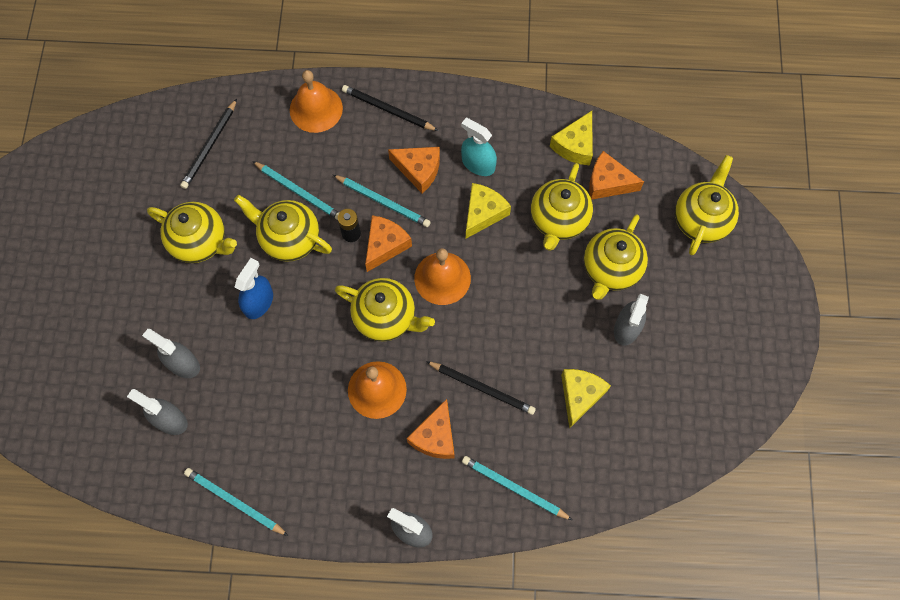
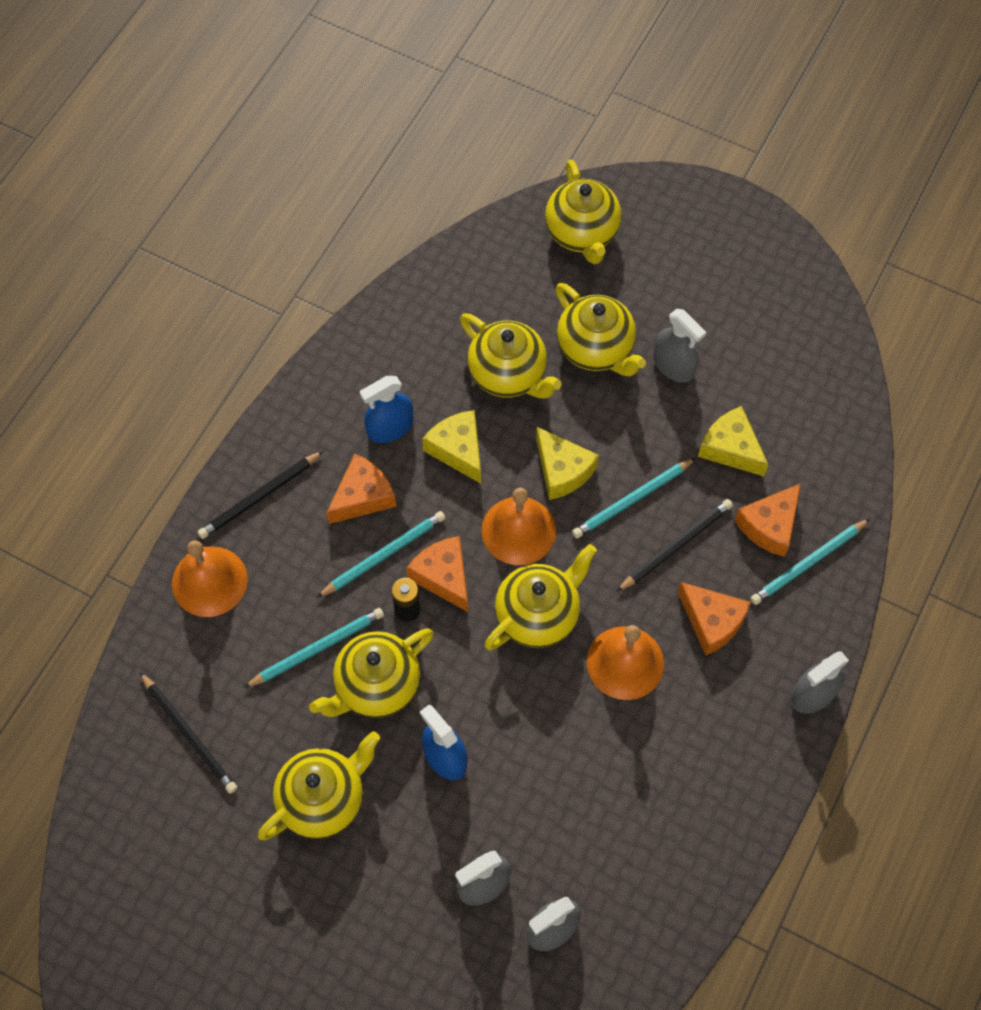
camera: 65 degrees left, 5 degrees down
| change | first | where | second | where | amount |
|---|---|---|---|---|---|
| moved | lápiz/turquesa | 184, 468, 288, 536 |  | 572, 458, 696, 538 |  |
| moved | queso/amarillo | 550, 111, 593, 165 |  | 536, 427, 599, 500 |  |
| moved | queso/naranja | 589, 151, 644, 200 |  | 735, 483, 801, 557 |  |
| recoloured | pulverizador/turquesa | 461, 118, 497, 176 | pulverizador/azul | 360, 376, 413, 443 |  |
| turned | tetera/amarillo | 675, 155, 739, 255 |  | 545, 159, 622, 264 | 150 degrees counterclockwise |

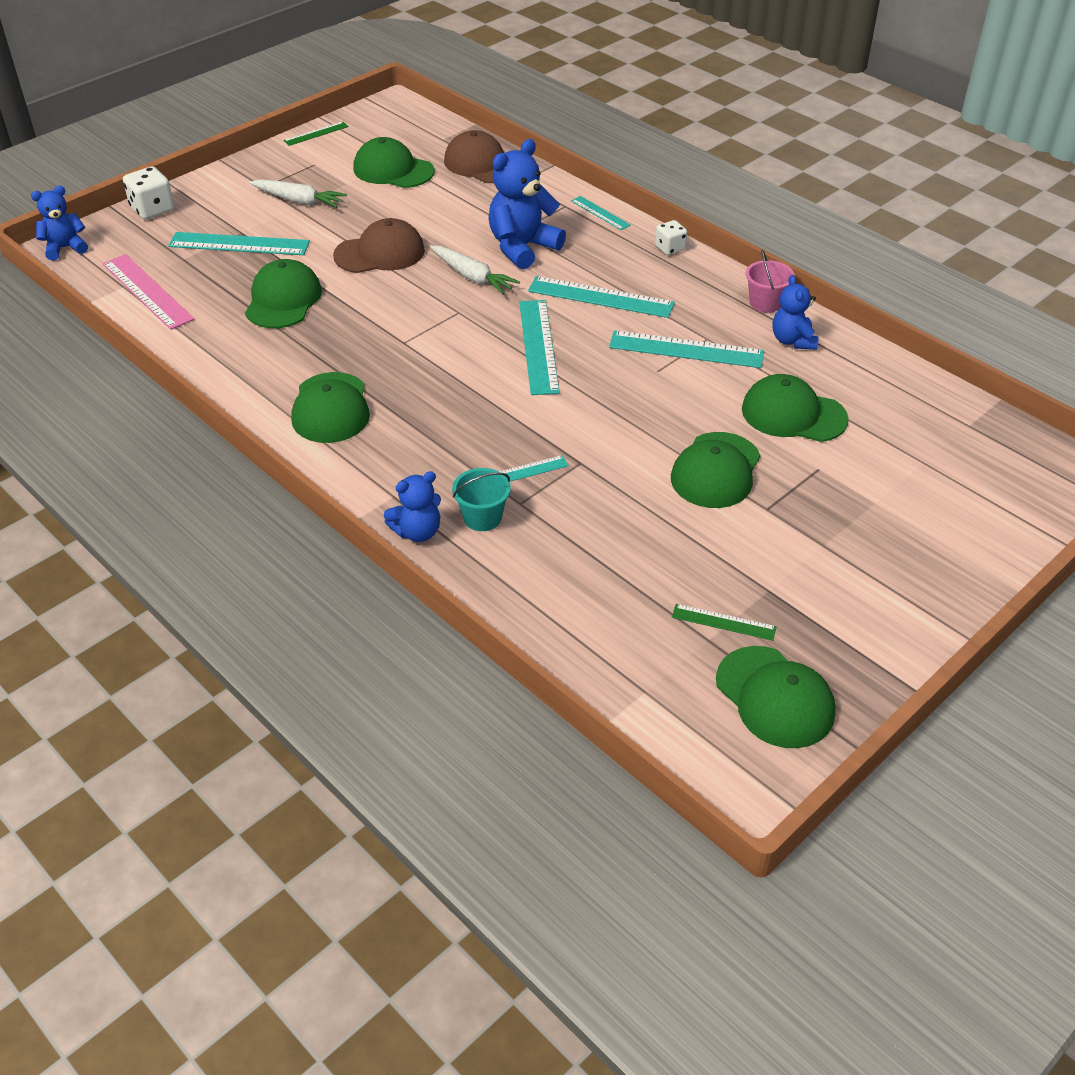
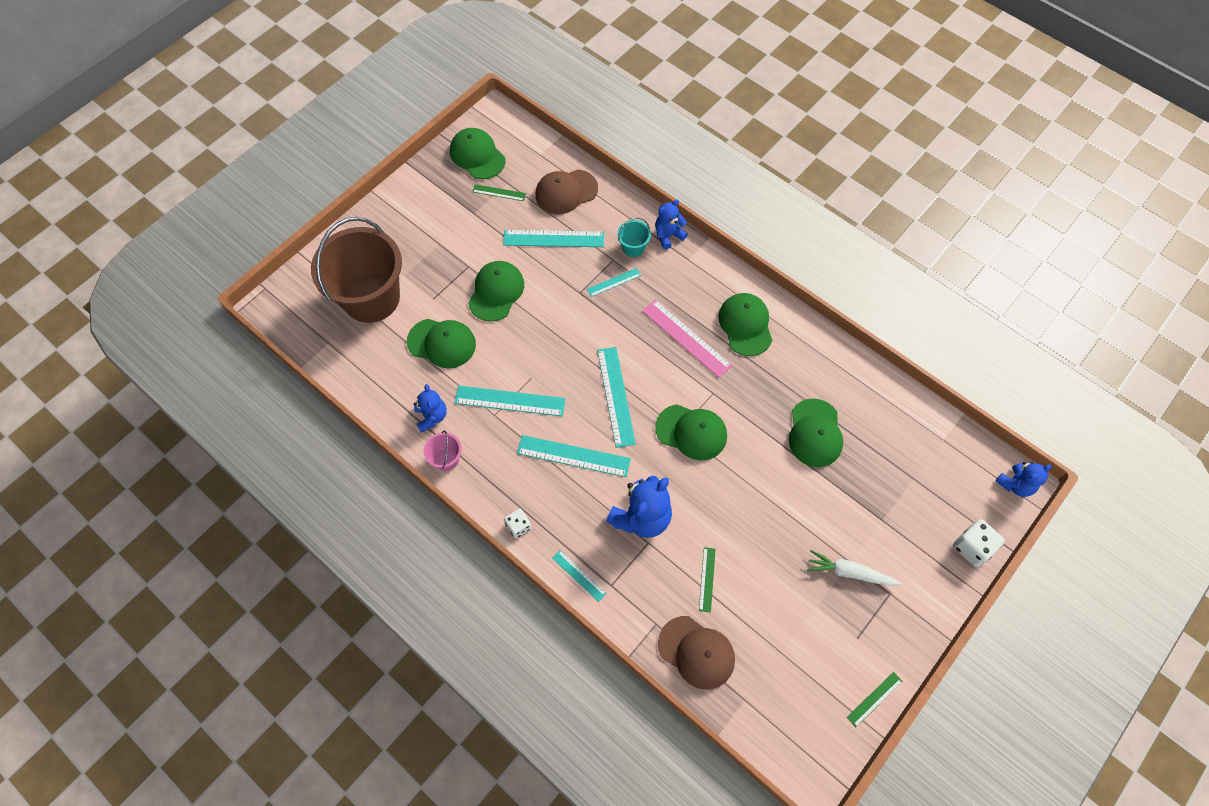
camera: 175 degrees right, 20 degrees up
| change | first | where | second | where | amount |
|---|---|---|---|---|---|
| removed | zanahoria/blanco | 430, 246, 520, 295 |  |  |  |
| added |  |  | balde/marrón | 311, 217, 402, 323 |  |
| added |  |  | regla/verde | 699, 547, 716, 613 |  |
| moved | regla/rosa | 102, 254, 195, 330 |  | 642, 299, 732, 378 |  |
| moved | regla/turquesa | 168, 232, 310, 255 |  | 503, 230, 604, 247 |  |
| moved | gorra/marrón | 333, 218, 425, 273 |  | 535, 169, 598, 214 |  |
| moved | gorra/verde | 353, 137, 435, 188 |  | 655, 404, 727, 460 |  |

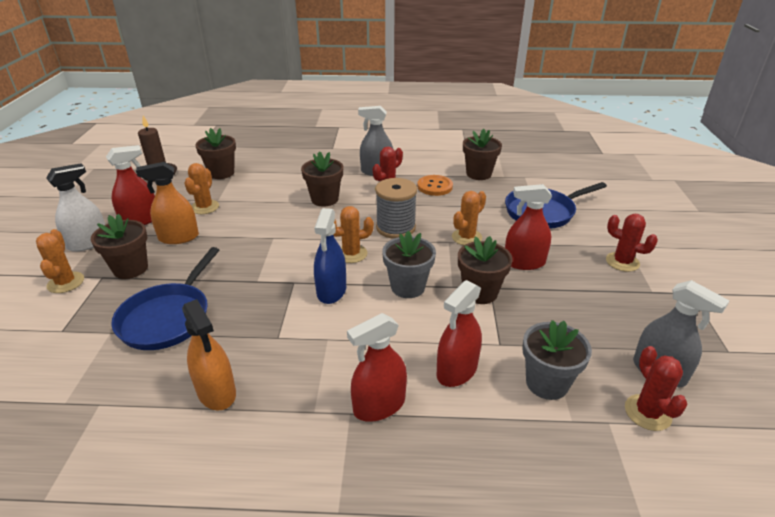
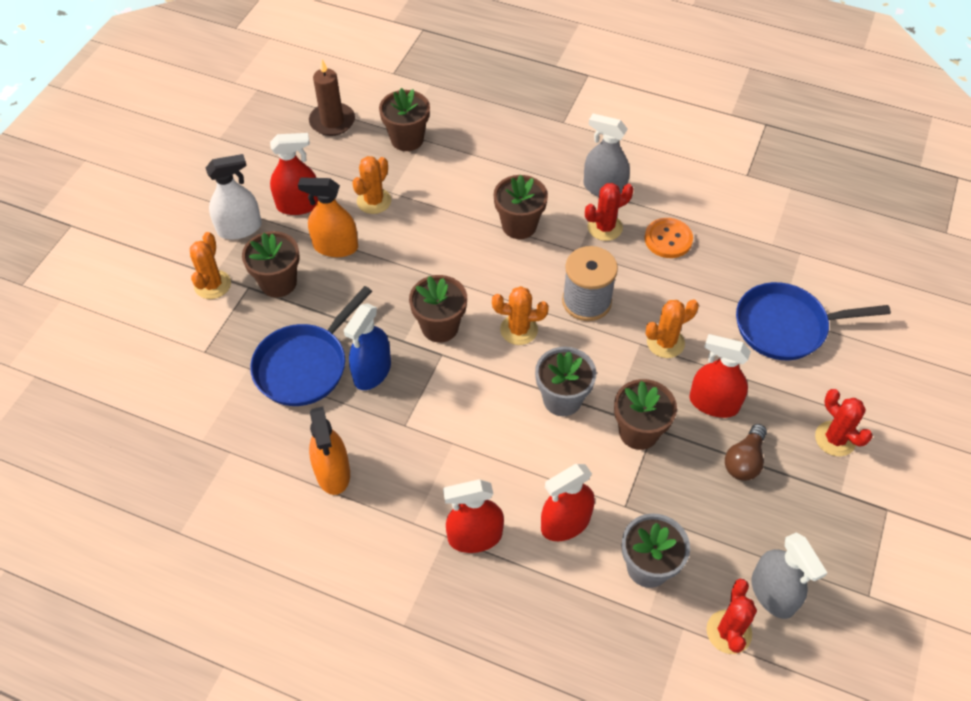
camera: 20 degrees right, 20 degrees up
| change | first | where | second | where | amount |
|---|---|---|---|---|---|
| added |  |  | bombilla/marrón | 725, 424, 767, 481 |  |
| moved | pulverizador/azul | 314, 208, 346, 304 |  | 344, 303, 391, 390 |  |
| moved | maceta/marrón | 463, 129, 502, 180 |  | 409, 275, 467, 343 |  |

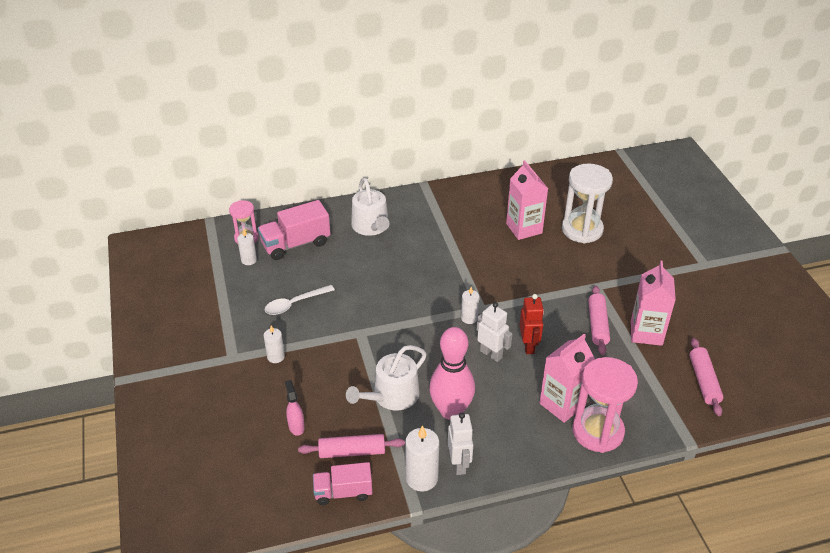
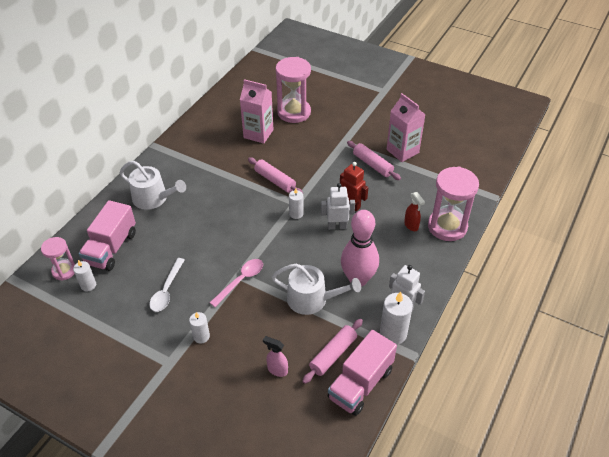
camera: 45 degrees left, 5 degrees up
| change | first | where | second | where | amount |
|---|---|---|---|---|---|
| added |  |  | cuchara/rosa | 209, 259, 263, 307 |  |
| moved | rodillo/rosa | 689, 338, 723, 416 |  | 248, 157, 303, 193 |  |
| replaced | cartón de leche/rosa | 539, 334, 595, 423 | pulverizador/rojo | 404, 192, 425, 231 |  |
| recoloured | reloj de arena/blanco | 562, 164, 613, 244 | reloj de arena/rosa | 276, 57, 311, 123 |  |
| turned | regadera/blanco | 346, 345, 427, 410 |  | 272, 264, 361, 315 | 75 degrees counterclockwise |
| resized | camión/rosa | 313, 462, 372, 505 |  | 328, 330, 397, 416 | x1.51 |

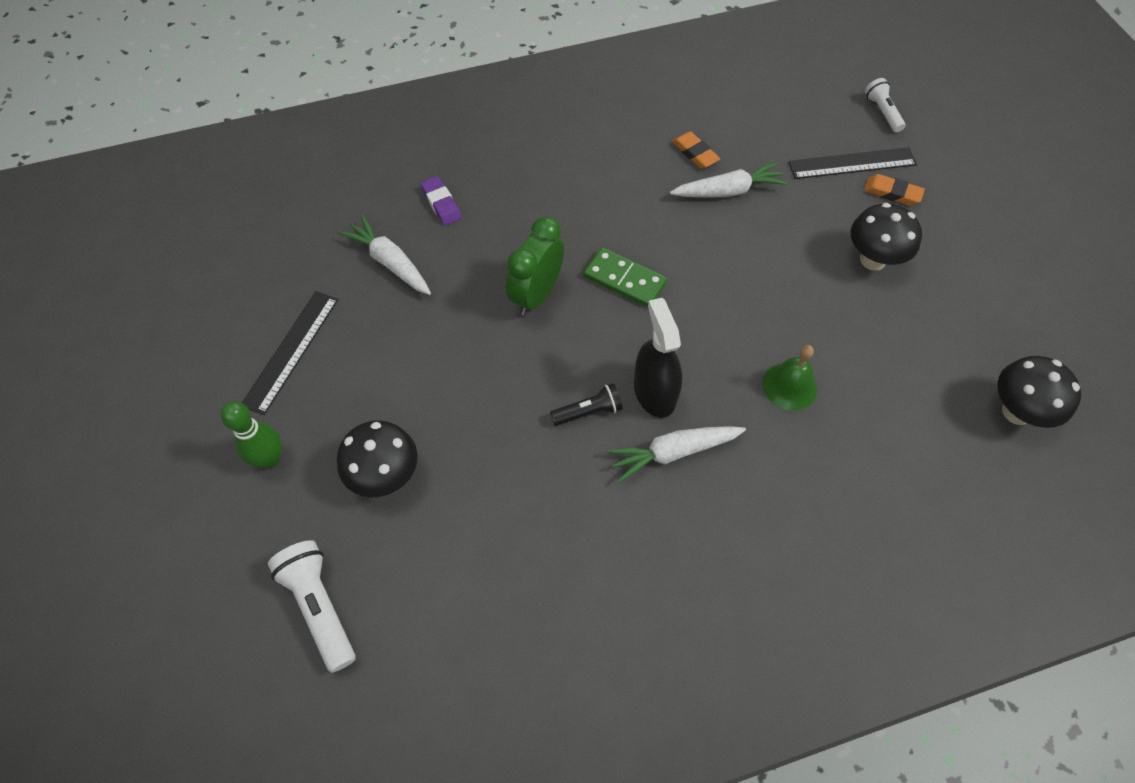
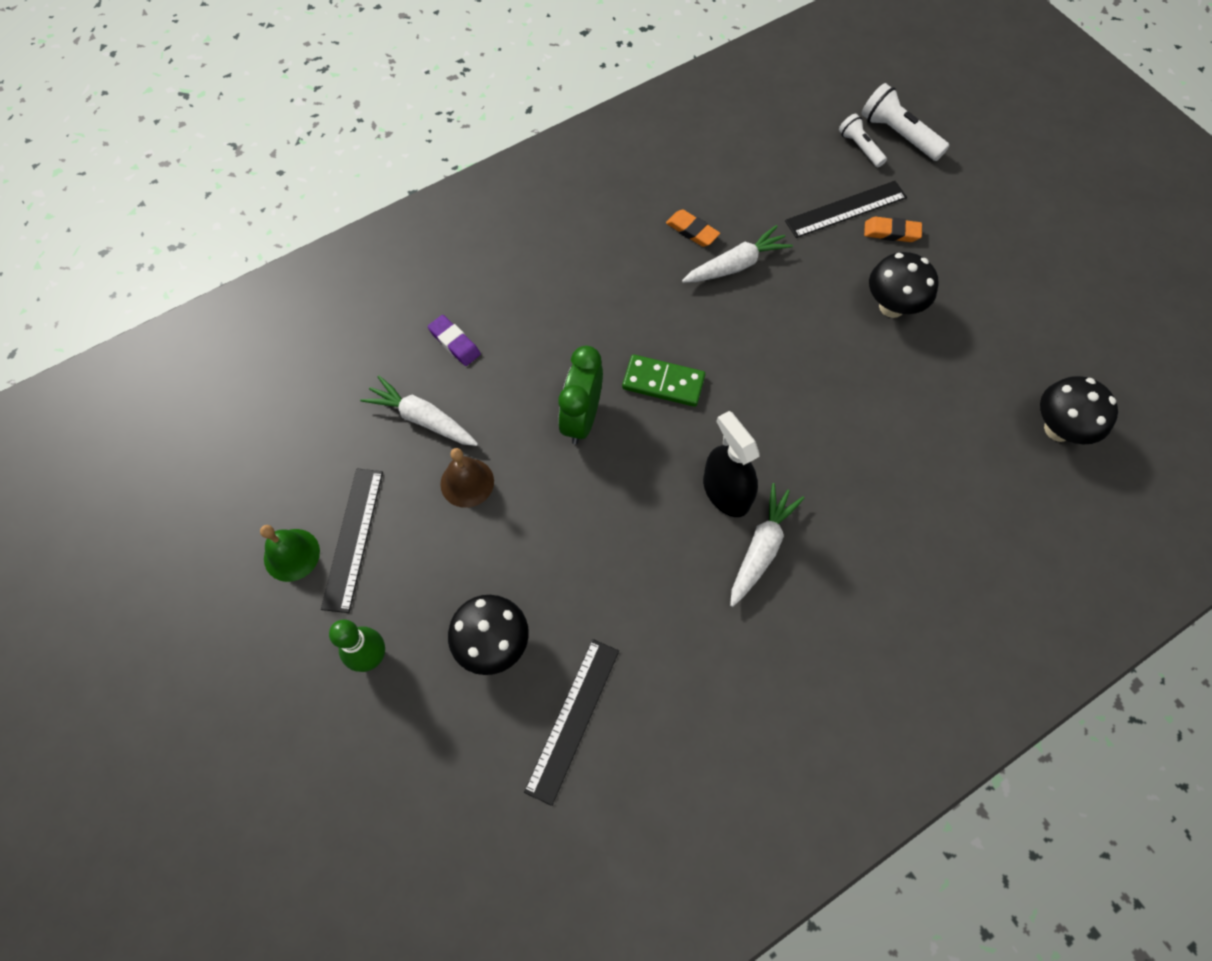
camera: 15 degrees left, 5 degrees up
| change | first | where | second | where | amount |
|---|---|---|---|---|---|
| removed | lámpara de mano/negro | 550, 383, 623, 426 |  |  |  |
| added |  |  | campana/marrón | 440, 448, 494, 508 |  |
| added |  |  | regla/negro | 524, 639, 619, 806 |  |
| moved | lámpara de mano/blanco | 268, 540, 356, 673 |  | 861, 83, 950, 161 |  |
| moved | campana/verde | 762, 345, 817, 410 |  | 260, 525, 320, 582 |  |
| turned | zanahoria/blanco | 607, 426, 746, 483 |  | 730, 483, 805, 607 | 150 degrees clockwise |

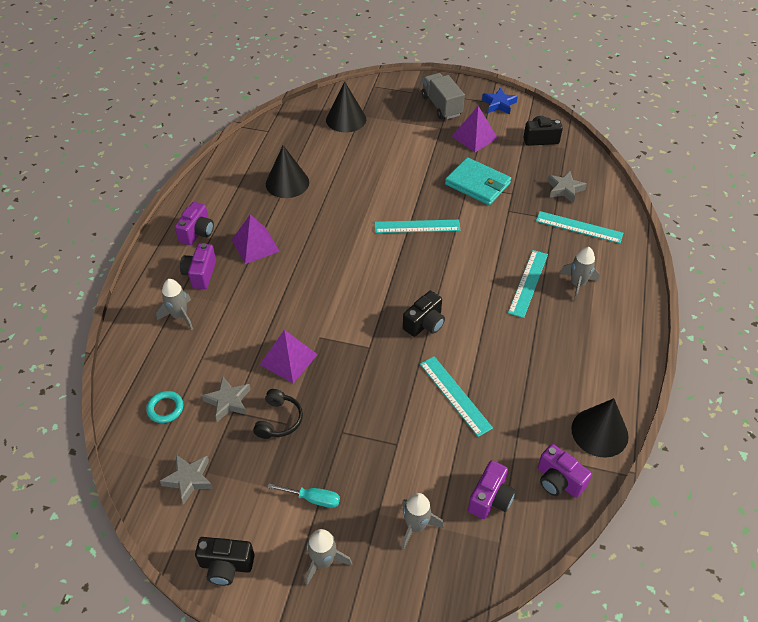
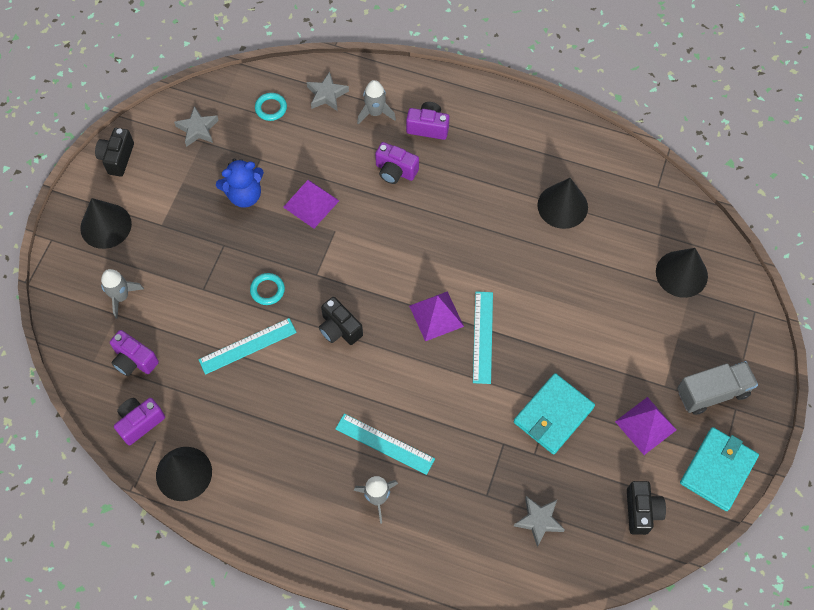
camera: 95 degrees right, 15 degrees up
| change | first | where | second | where | amount |
|---|---|---|---|---|---|
| removed | destornillador/turquesa | 267, 484, 340, 508 |  |  |  |
| removed | regla/turquesa | 536, 211, 623, 243 |  |  |  |
| added |  |  | anillo/turquesa | 250, 273, 285, 305 |  |
| moved | cámara/morado | 175, 202, 214, 245 |  | 375, 142, 419, 184 |  |
| moved | estrella/gris | 202, 377, 251, 422 |  | 306, 72, 349, 111 |  |
| moved | pirámide/morado | 232, 214, 280, 264 |  | 409, 291, 464, 341 |  |
| replaced | auriculares/negro | 253, 389, 303, 439 | osito/azul | 216, 159, 264, 208 |  |
| replaced | cohete/gris | 305, 529, 352, 585 | cono/negro | 80, 198, 132, 249 |  |
| replaced | estrella/azul | 482, 88, 518, 114 | cartera/turquesa | 680, 427, 759, 511 |  |

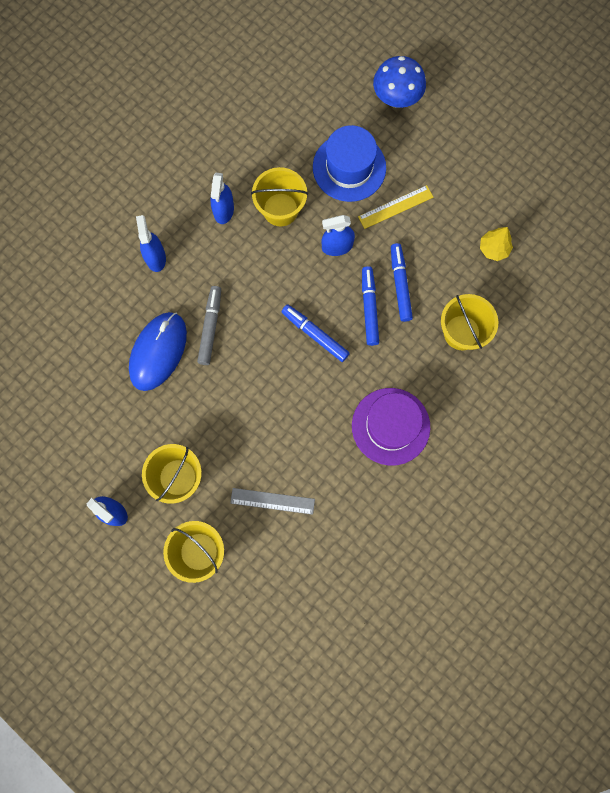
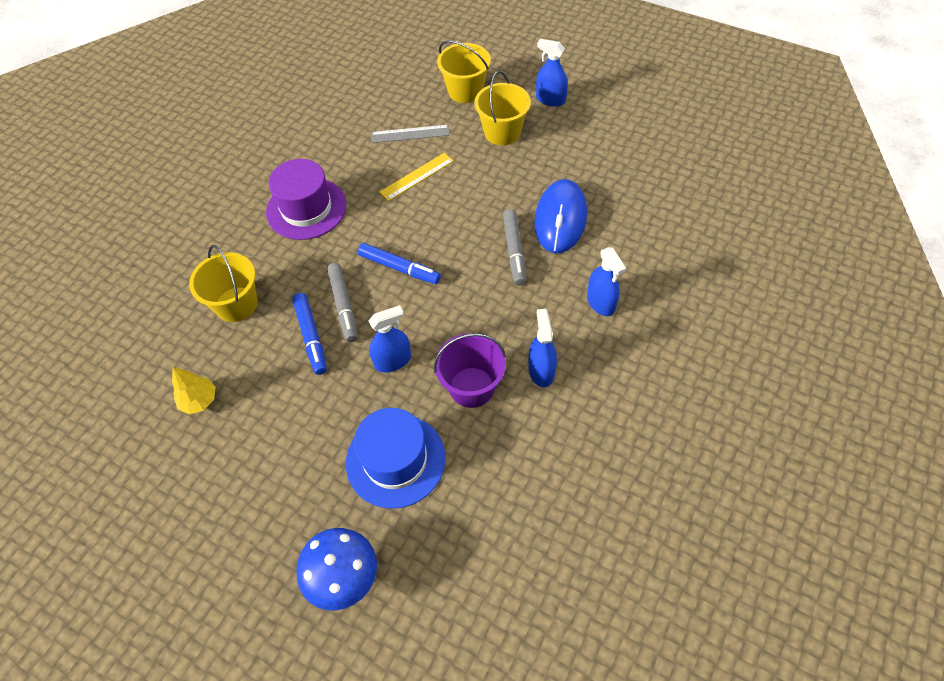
camera: 170 degrees right, 20 degrees down
| change | first | where | second | where | amount |
|---|---|---|---|---|---|
| moved | regla/amarillo | 358, 185, 433, 229 |  | 379, 153, 454, 201 |  |
| recoloured | balde/amarillo | 251, 167, 308, 227 | balde/morado | 434, 333, 506, 408 |  |
| recoloured | rotulador/azul | 362, 266, 379, 346 | rotulador/gris | 327, 263, 358, 342 |  |

